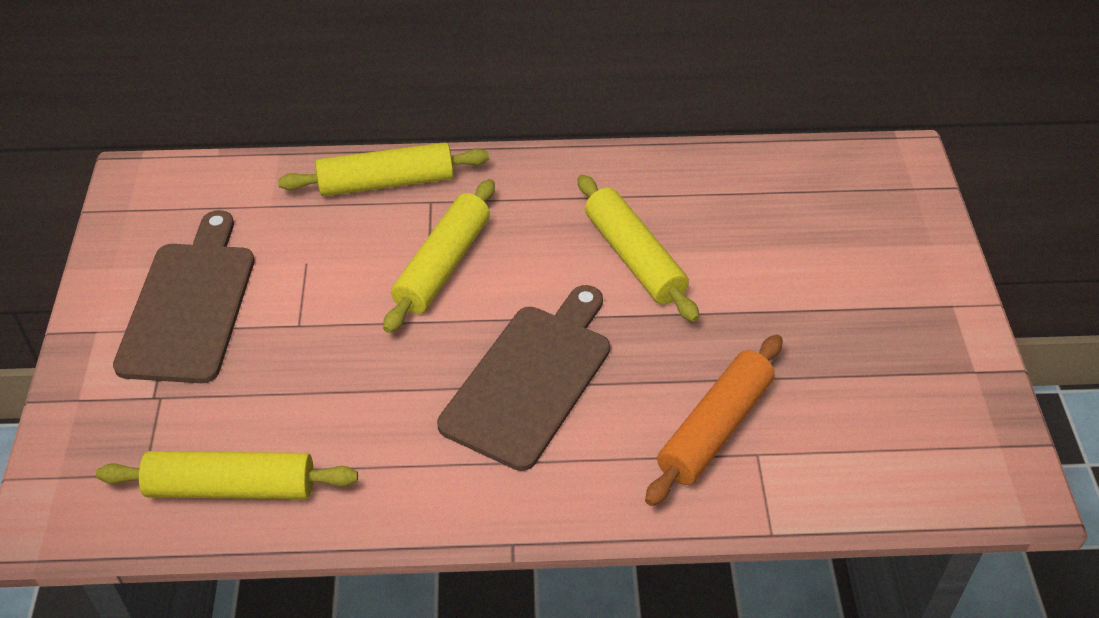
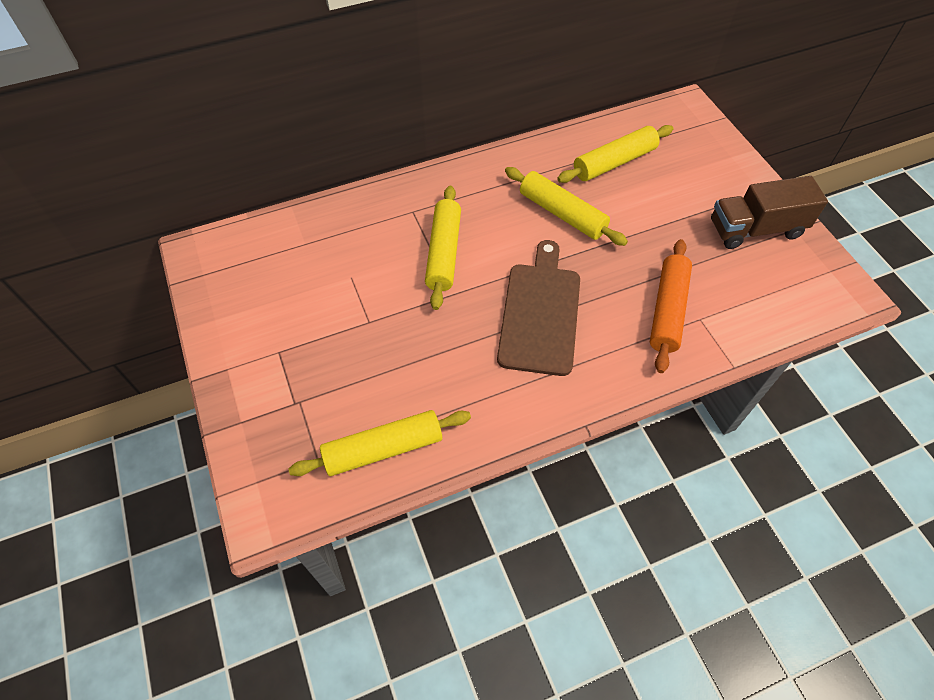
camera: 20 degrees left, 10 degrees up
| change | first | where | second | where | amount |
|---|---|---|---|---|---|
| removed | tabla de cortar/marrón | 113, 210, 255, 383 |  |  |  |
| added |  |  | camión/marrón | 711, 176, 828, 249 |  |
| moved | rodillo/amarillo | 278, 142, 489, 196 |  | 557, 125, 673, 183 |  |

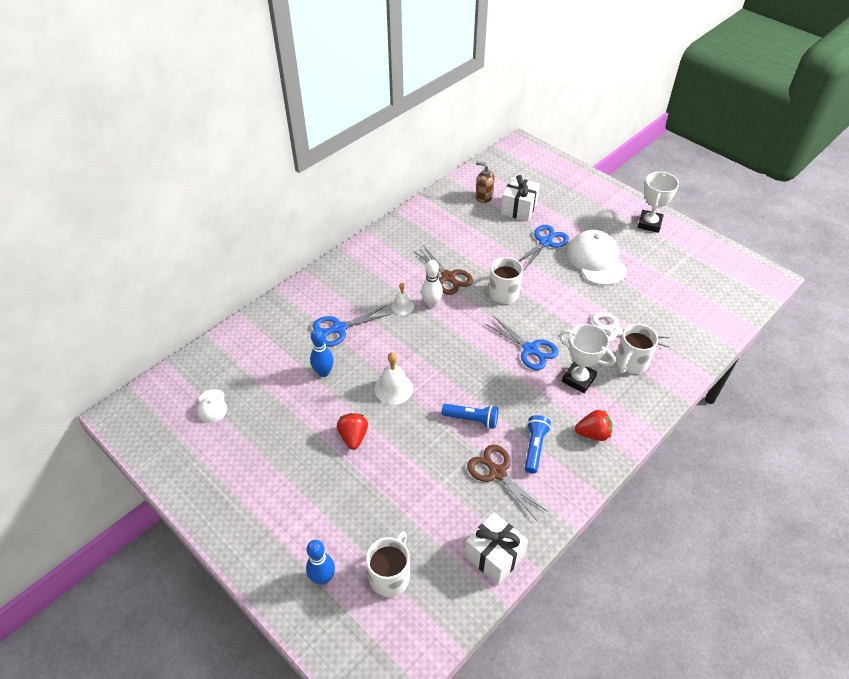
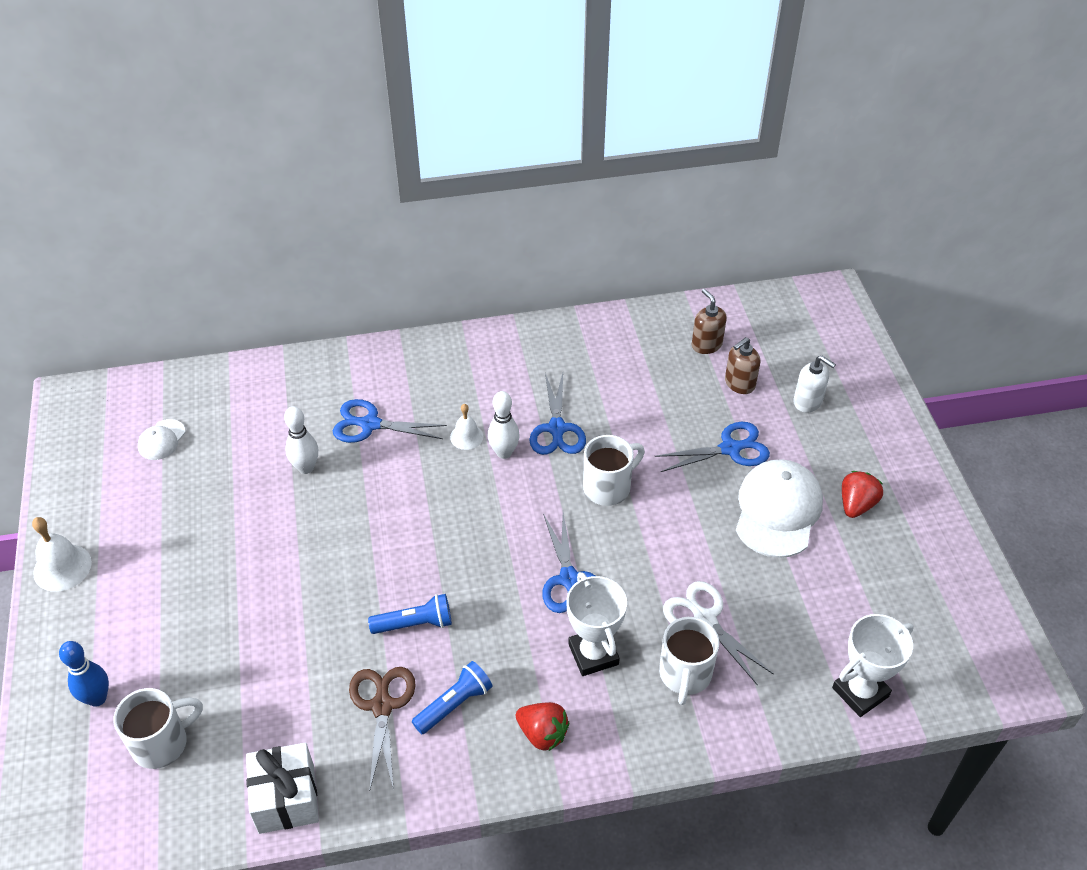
camera: 35 degrees right, 0 degrees up
| change | first | where | second | where | amount |
|---|---|---|---|---|---|
| added |  |  | dispensador de jabón/blanco | 793, 356, 836, 413 |  |
| moved | fresa/rojo | 337, 413, 368, 450 |  | 842, 471, 883, 518 |  |
| moved | campana/blanco | 375, 352, 413, 405 |  | 32, 517, 92, 592 |  |
| moved | trofeo/blanco | 638, 172, 679, 233 |  | 832, 614, 914, 717 |  |
| replaced | regalo/blanco | 501, 175, 540, 221 | dispensador de jabón/marrón | 725, 337, 760, 394 |  |
| recoloured | bolo/azul | 310, 329, 334, 377 | bolo/blanco | 284, 406, 318, 474 |  |
| recoloured | tijeras/marrón | 413, 246, 473, 295 | tijeras/azul | 529, 373, 586, 455 |  |
| turned | lámpara de mano/azul | 442, 404, 498, 429 |  | 368, 594, 452, 634 | 60 degrees counterclockwise |
| turned | taza/blanco | 616, 324, 659, 374 |  | 659, 617, 719, 705 | 60 degrees counterclockwise |

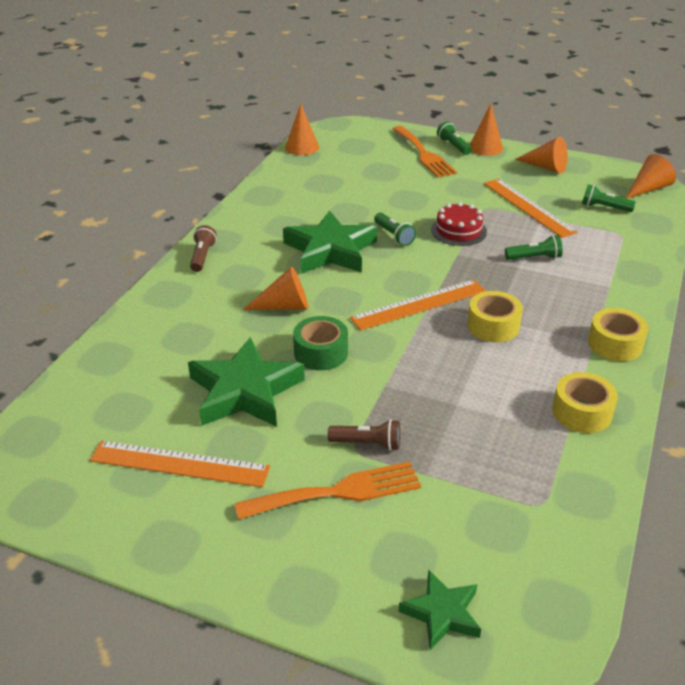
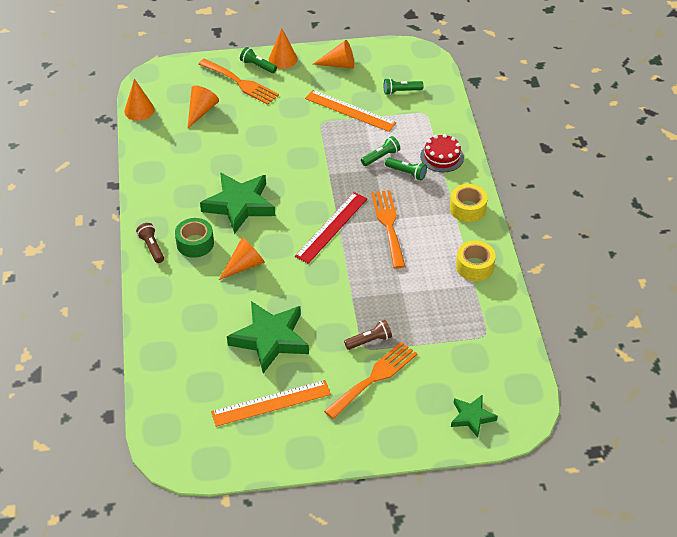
camera: 30 degrees left, 10 degrees up
| change | first | where | second | where | amount |
|---|---|---|---|---|---|
| moved | cinta adhesiva/verde | 293, 316, 348, 370 |  | 175, 218, 214, 258 |  |
| moved | lámpara de mano/verde | 374, 213, 416, 246 |  | 385, 158, 427, 180 |  |
| moved | tarta/rojo | 431, 202, 487, 246 |  | 420, 134, 464, 172 |  |
| moved | cono/naranja | 625, 154, 676, 199 |  | 187, 86, 219, 129 |  |
| replaced | cinta adhesiva/amarillo | 467, 291, 523, 342 | tenedor/naranja | 371, 190, 405, 269 |  |
| recoloured | regla/naranja | 350, 279, 486, 331 | regla/rojo | 295, 192, 367, 264 |  |

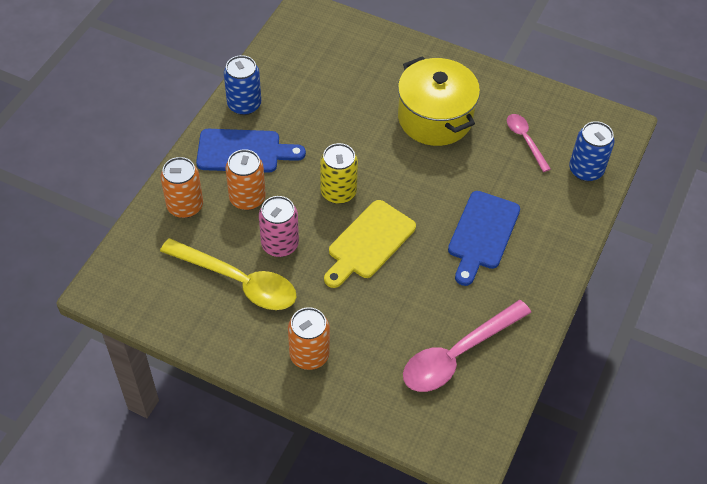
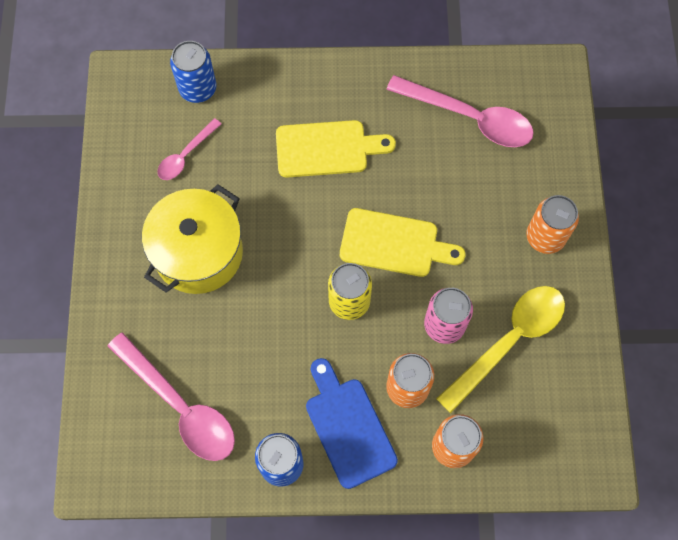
camera: 115 degrees left, 15 degrees up
| change | first | where | second | where | amount |
|---|---|---|---|---|---|
| added |  |  | cuchara/rosa | 108, 332, 235, 461 |  |
| recoloured | tabla de cortar/azul | 448, 191, 520, 286 | tabla de cortar/amarillo | 276, 120, 396, 177 |  |
| turned | cuchara/amarillo | 160, 238, 296, 310 |  | 436, 286, 565, 413 | 45 degrees clockwise |

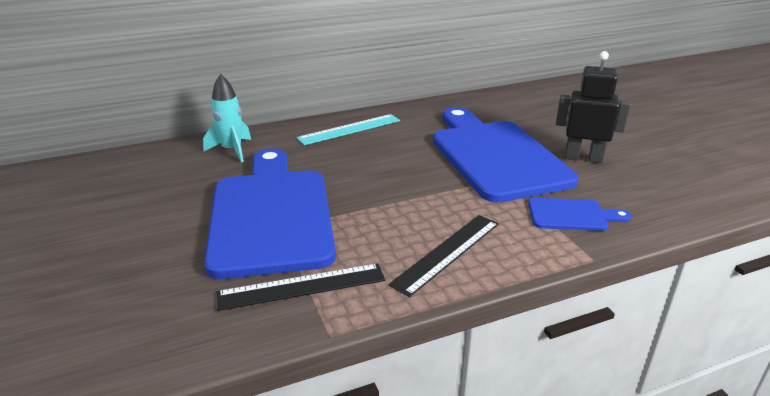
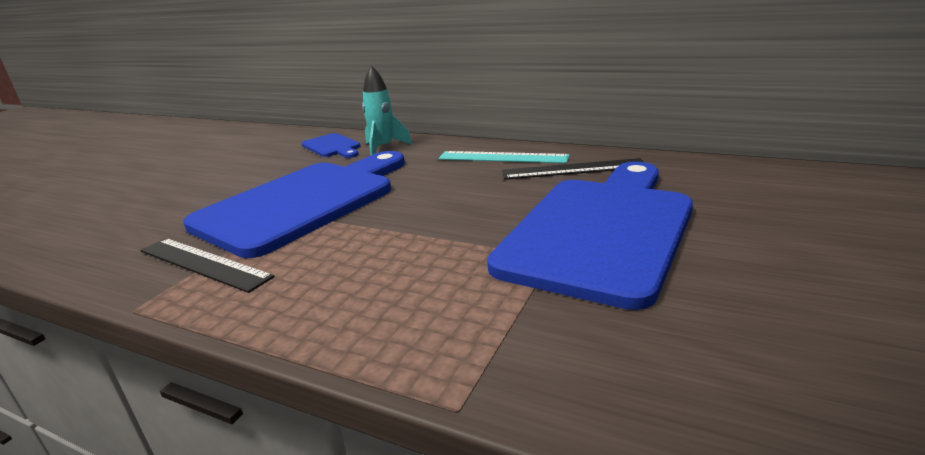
camera: 50 degrees right, 5 degrees down
| change | first | where | second | where | amount |
|---|---|---|---|---|---|
| removed | robot/negro | 556, 51, 630, 163 |  |  |  |
| moved | regla/negro | 388, 215, 499, 297 |  | 502, 158, 643, 180 |  |
| moved | tabla de cortar/azul | 528, 198, 631, 231 |  | 301, 133, 360, 158 |  |

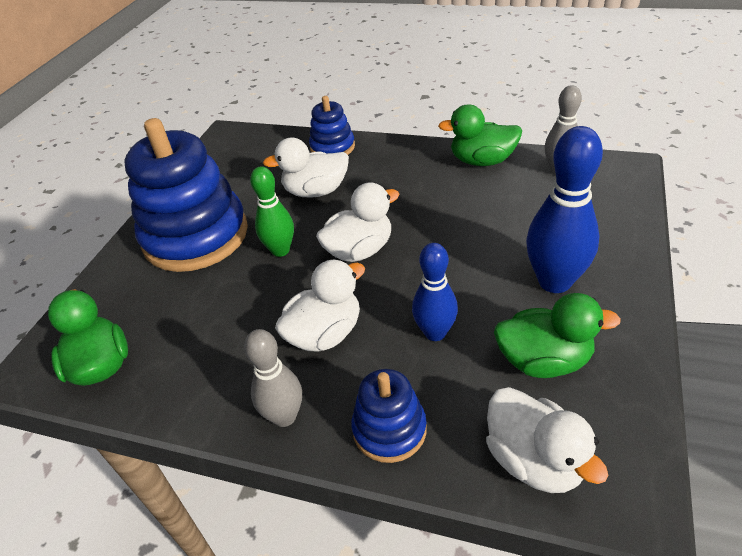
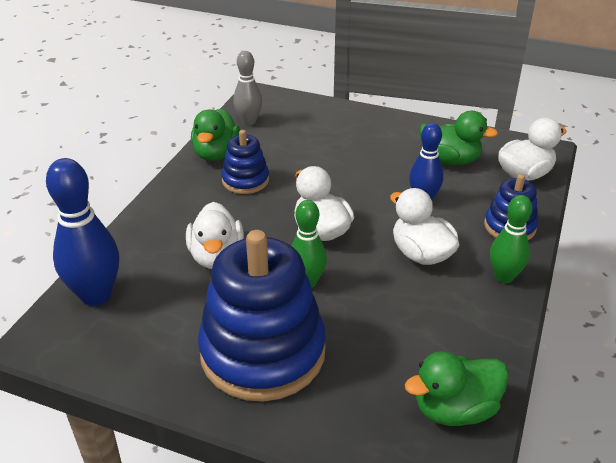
camera: 90 degrees left, 5 degrees down
| change | first | where | second | where | amount |
|---|---|---|---|---|---|
| moved | juguete apilable/azul | 309, 96, 355, 155 |  | 221, 130, 269, 194 |  |
| moved | bolo/azul | 526, 126, 603, 293 |  | 46, 158, 119, 306 |  |
| recoloured | bolo/gris | 244, 329, 302, 427 | bolo/verde | 490, 195, 532, 283 |  |
| turned | pato/verde | 494, 293, 621, 378 |  | 420, 111, 498, 165 | 105 degrees clockwise |

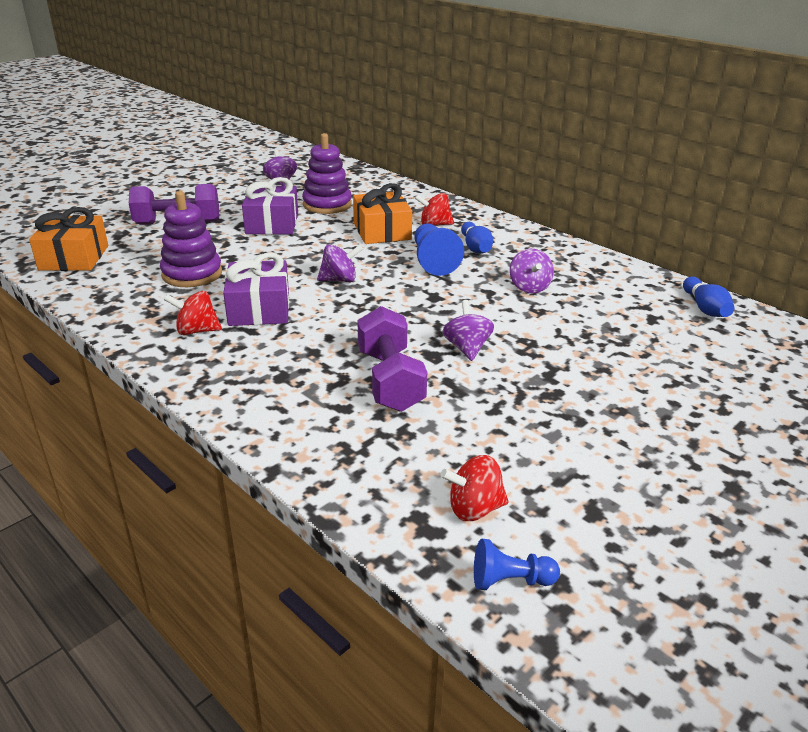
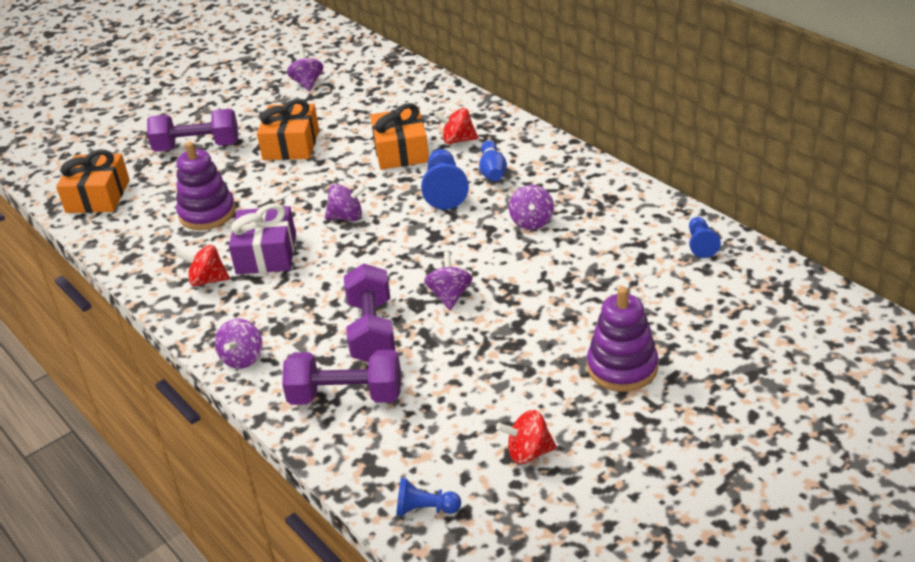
camera: 10 degrees right, 5 degrees up
| change | first | where | second | where | amount |
|---|---|---|---|---|---|
| added |  |  | peonza/morado | 215, 319, 263, 369 |  |
| added |  |  | mancuerna/morado | 282, 350, 401, 405 |  |
| moved | juguete apilable/morado | 302, 133, 352, 214 |  | 587, 287, 658, 392 |  |
| moved | peonza/rojo | 440, 455, 509, 521 |  | 496, 410, 557, 464 |  |
| replaced | bolo/azul | 683, 277, 735, 317 | peón/azul | 689, 217, 721, 258 |  |
| recoloured | regalo/morado | 242, 177, 298, 235 | regalo/naranja | 257, 99, 319, 160 |  |

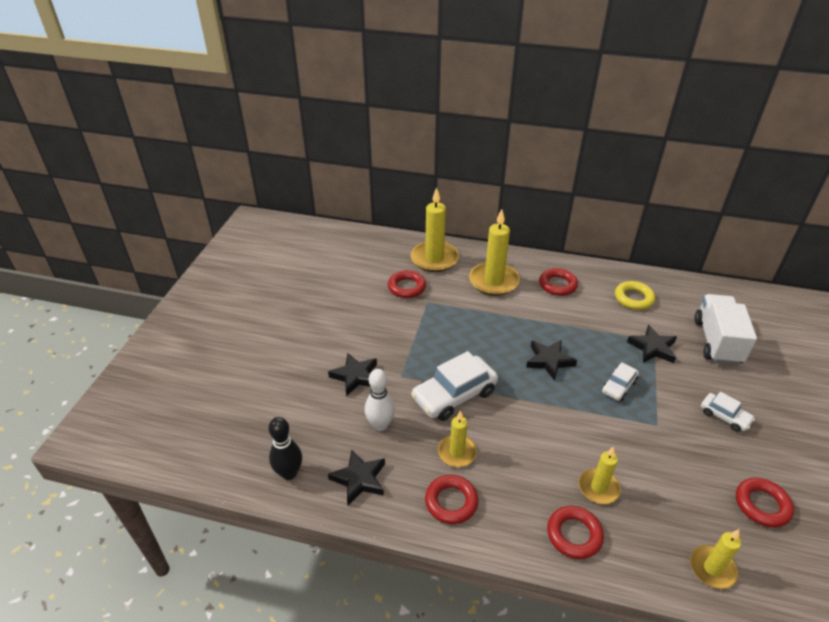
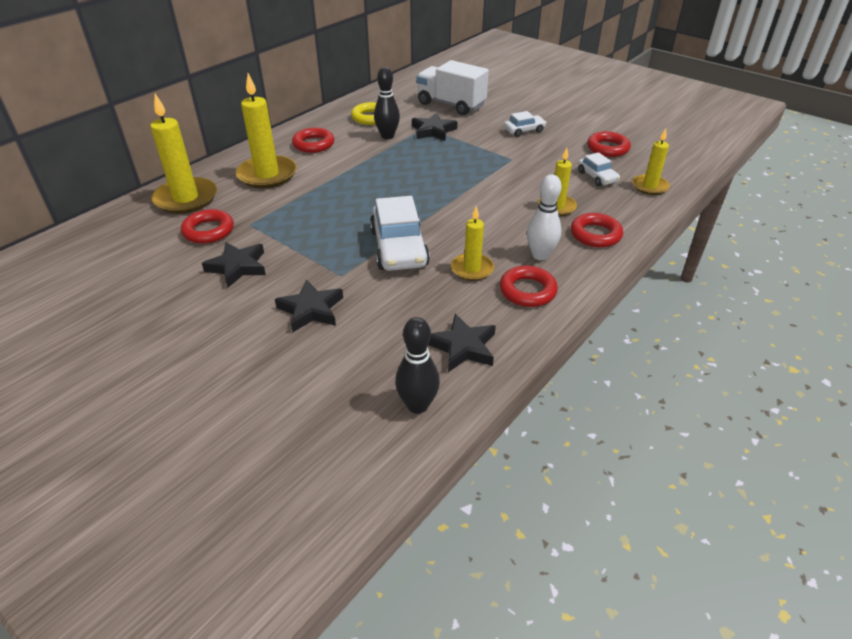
camera: 65 degrees left, 0 degrees up
| change | first | where | second | where | amount |
|---|---|---|---|---|---|
| added |  |  | bolo/negro | 374, 67, 400, 139 |  |
| moved | bolo/blanco | 365, 369, 395, 431 |  | 527, 174, 562, 260 |  |
| moved | estrella/negro | 526, 340, 577, 381 |  | 202, 242, 266, 288 |  |
| moved | coche/blanco | 602, 362, 639, 401 |  | 578, 152, 620, 186 |  |

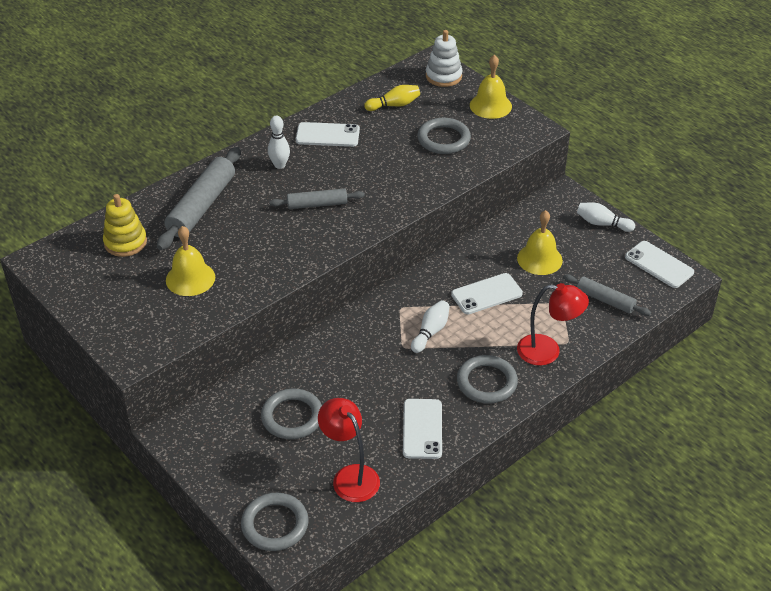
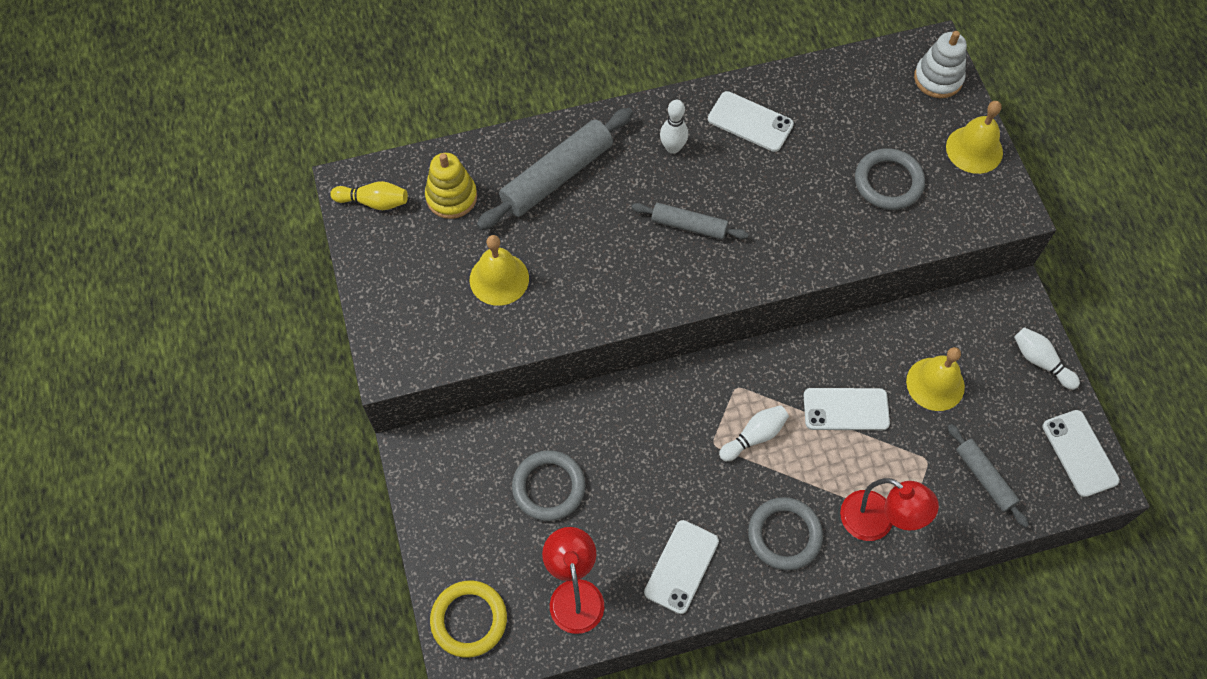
camera: 25 degrees right, 20 degrees up
| change | first | where | second | where | amount |
|---|---|---|---|---|---|
| moved | bolo/amarillo | 364, 85, 420, 111 |  | 330, 181, 408, 210 |  |
| recoloured | anillo/gris | 241, 493, 309, 551 | anillo/amarillo | 430, 581, 507, 658 |  |

